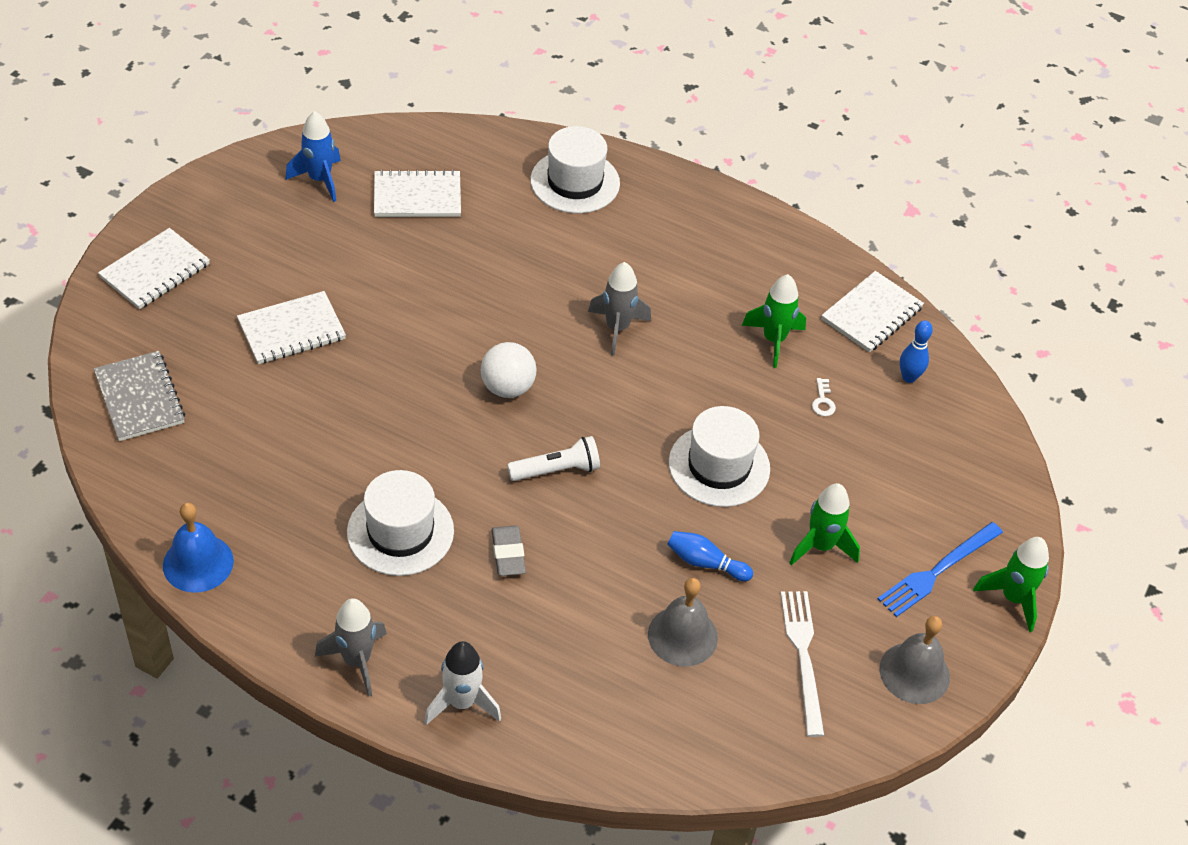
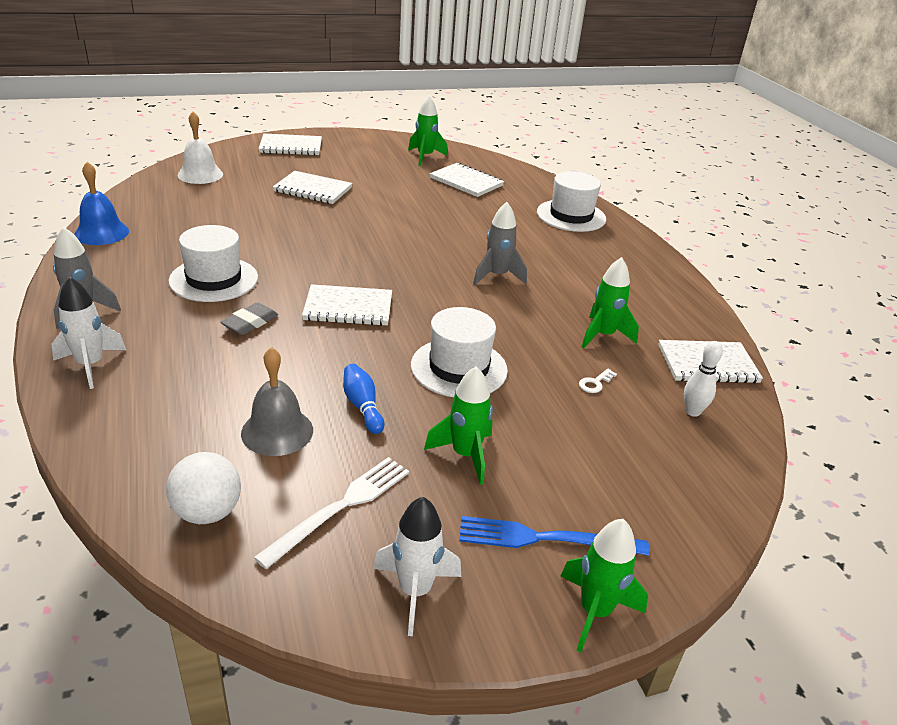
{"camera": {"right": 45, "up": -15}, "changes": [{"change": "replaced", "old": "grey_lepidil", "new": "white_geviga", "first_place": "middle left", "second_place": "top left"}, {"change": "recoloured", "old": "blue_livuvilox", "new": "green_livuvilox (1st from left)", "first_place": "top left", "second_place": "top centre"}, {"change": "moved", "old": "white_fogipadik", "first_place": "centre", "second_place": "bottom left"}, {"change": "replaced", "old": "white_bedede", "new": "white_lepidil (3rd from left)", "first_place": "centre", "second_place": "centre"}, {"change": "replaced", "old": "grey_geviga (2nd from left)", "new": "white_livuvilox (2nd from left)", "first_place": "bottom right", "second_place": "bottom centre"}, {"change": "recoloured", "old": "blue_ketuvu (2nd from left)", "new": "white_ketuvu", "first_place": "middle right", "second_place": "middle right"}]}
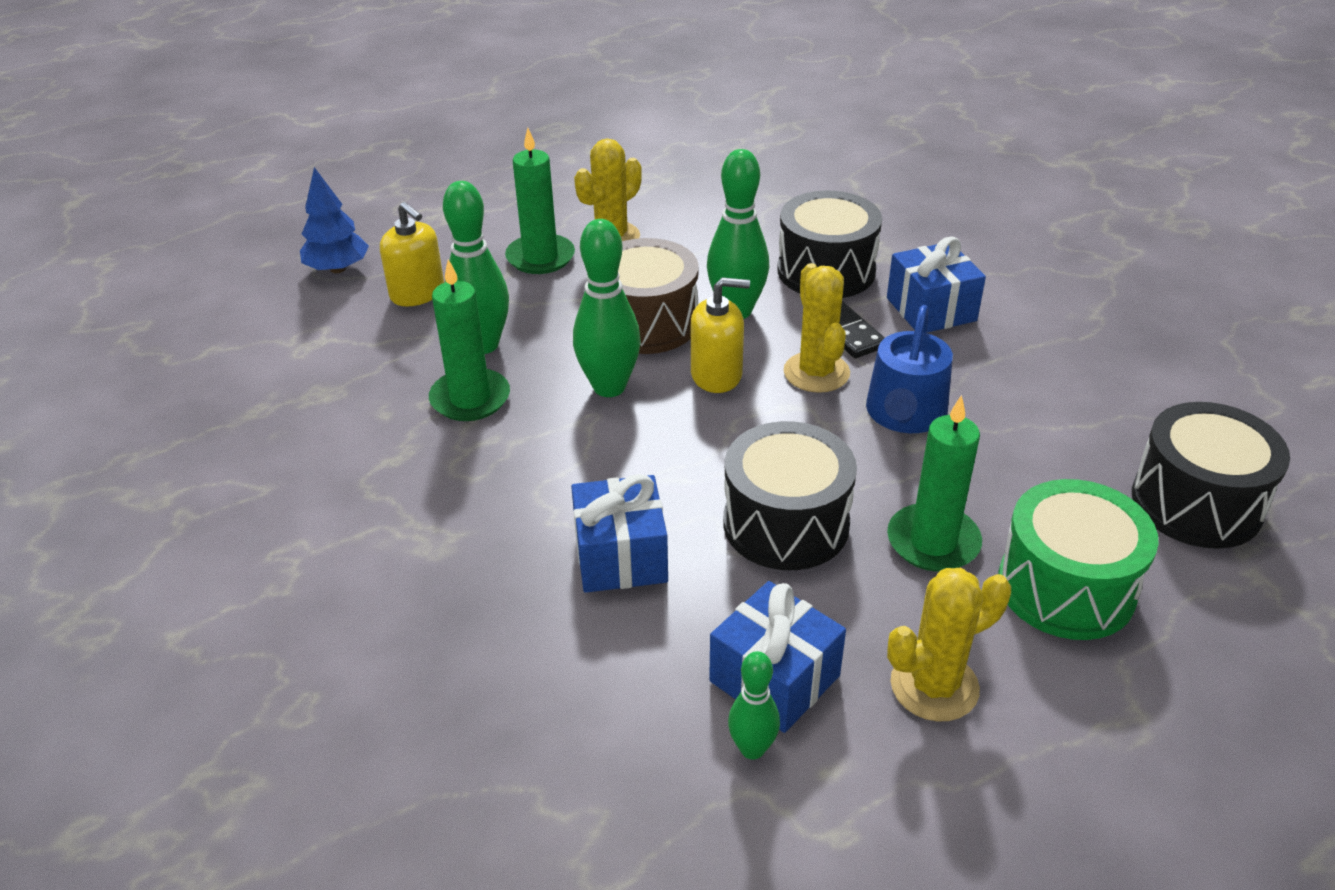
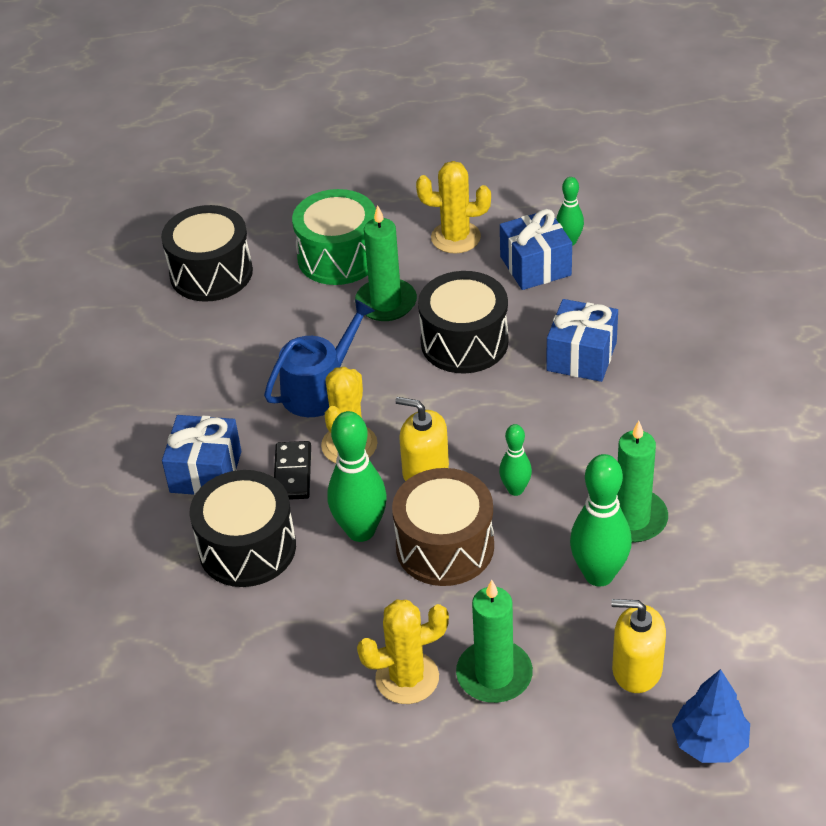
{"camera": {"right": -150, "up": 5}, "changes": [{"change": "turned", "old": "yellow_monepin (1st from left in the first image)", "first_place": "top left", "second_place": "bottom right", "degrees": -60}, {"change": "resized", "old": "green_ketuvu (2nd from left)", "first_place": "centre", "second_place": "centre", "factor": 0.56}]}
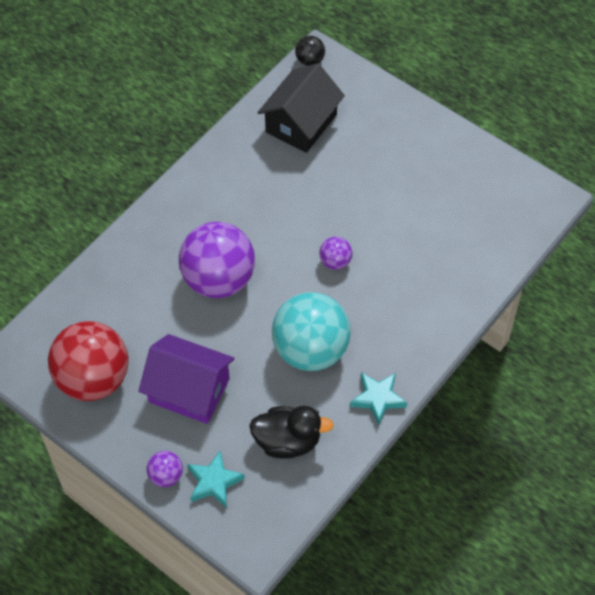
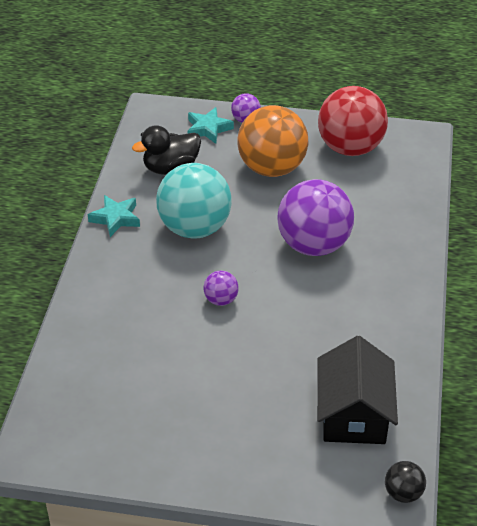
{"camera": {"right": 150, "up": -15}, "changes": [{"change": "replaced", "old": "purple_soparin", "new": "orange_fogipadik", "first_place": "middle left", "second_place": "top centre"}]}
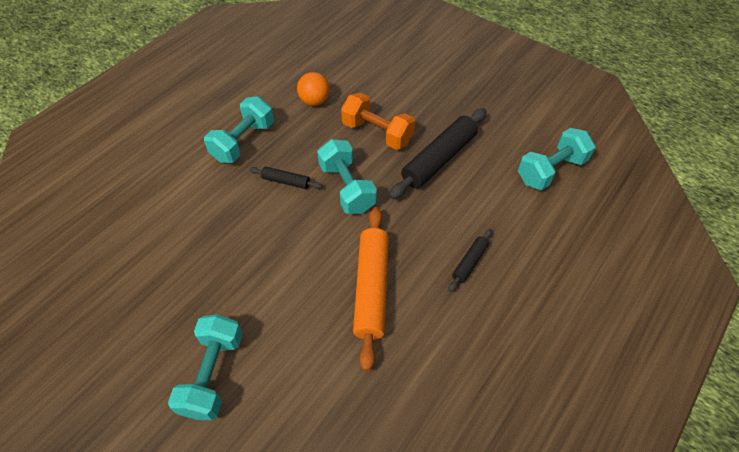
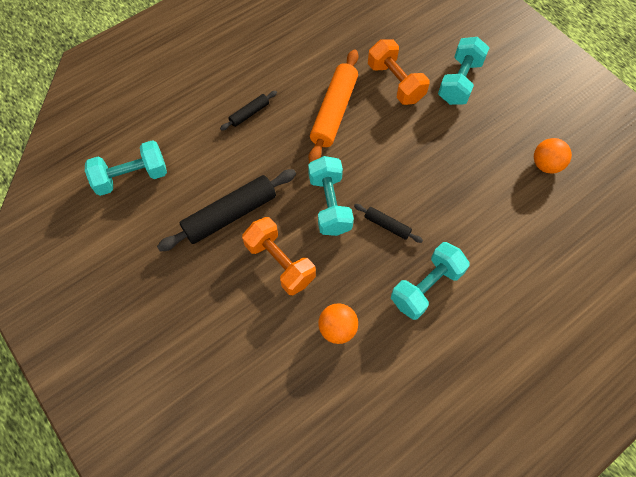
{"camera": {"right": -165, "up": 10}, "changes": [{"change": "added", "new": "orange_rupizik (2nd from left)", "second_place": "top centre"}, {"change": "added", "new": "orange_fogipadik (2nd from left)", "second_place": "top right"}]}
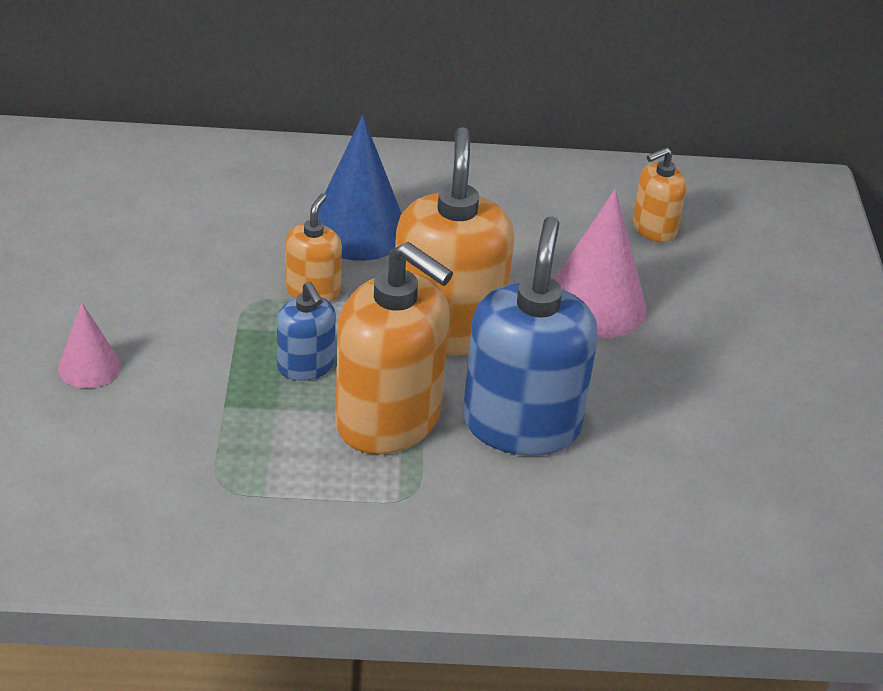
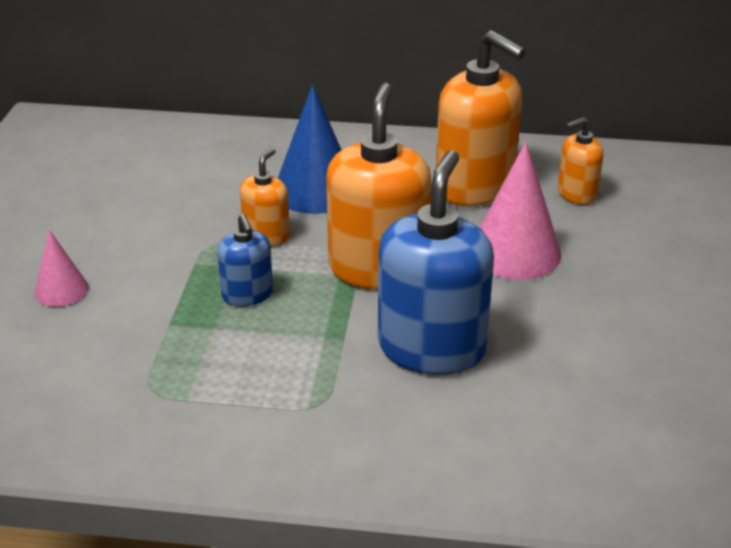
{"camera": {"right": 10, "up": -5}, "changes": [{"change": "moved", "old": "orange_monepin (2nd from left in the first image)", "new": "orange_monepin (3rd from left)", "first_place": "centre", "second_place": "top centre"}]}
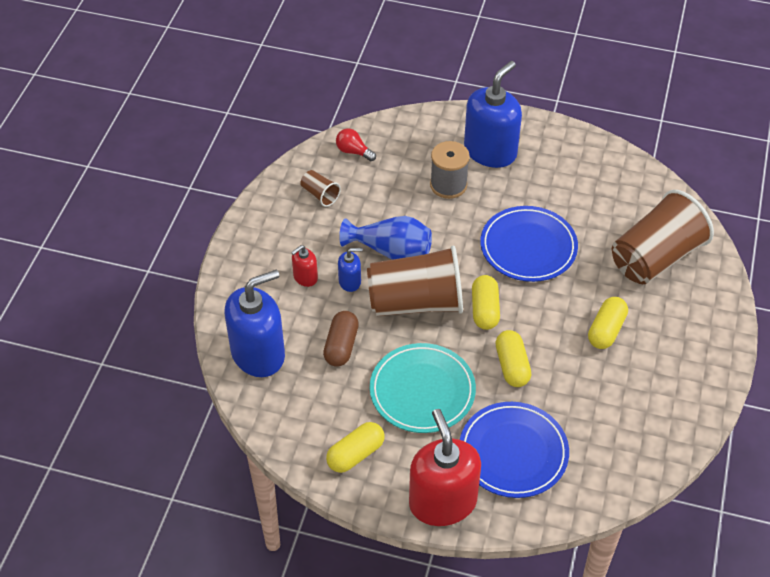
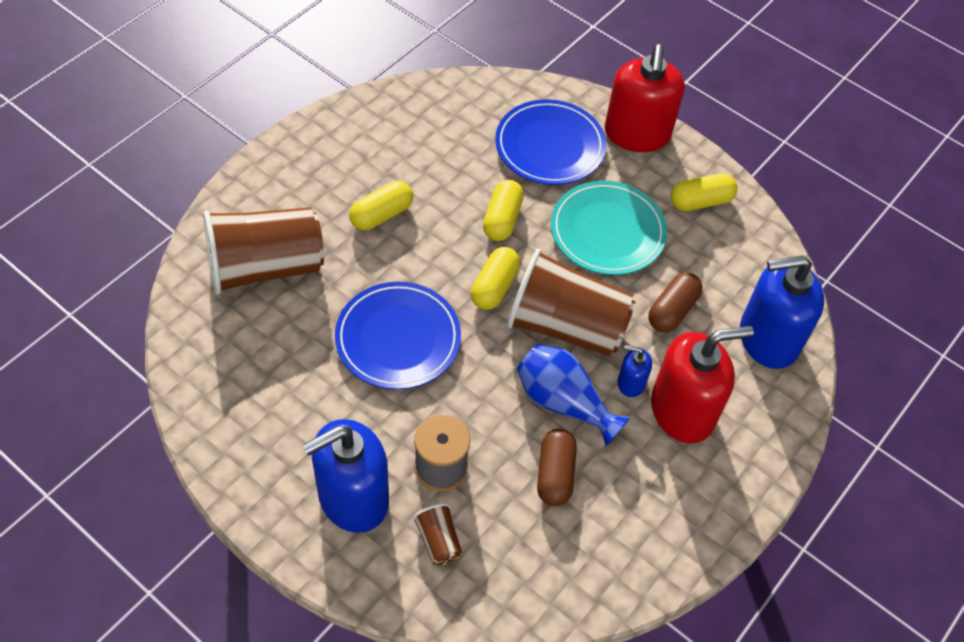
{"camera": {"right": -160, "up": 5}, "changes": [{"change": "resized", "old": "red_monepin (1st from left in the first image)", "first_place": "centre", "second_place": "middle right", "factor": 2.19}, {"change": "moved", "old": "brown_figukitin (1st from left in the first image)", "new": "brown_figukitin (2nd from left)", "first_place": "top centre", "second_place": "bottom centre"}, {"change": "removed", "old": "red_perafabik", "first_place": "top centre"}, {"change": "added", "new": "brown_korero (1st from left)", "second_place": "bottom centre"}]}
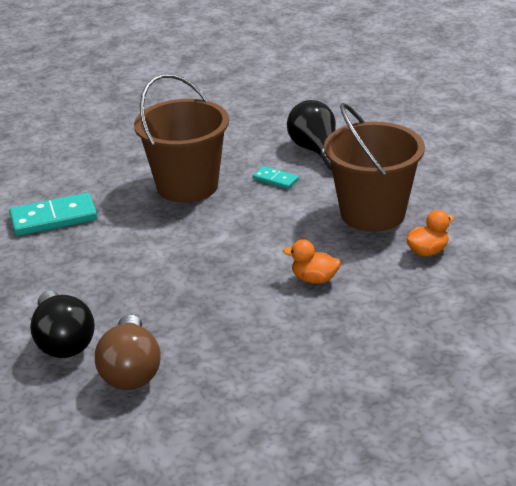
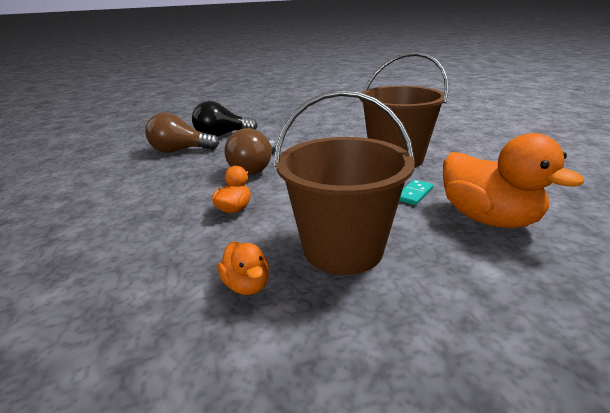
{"camera": {"right": 95, "up": -5}, "changes": [{"change": "removed", "old": "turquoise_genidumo (1st from left)", "first_place": "middle left"}, {"change": "replaced", "old": "black_perafabik (2nd from left)", "new": "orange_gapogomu (3rd from left)", "first_place": "top centre", "second_place": "middle right"}, {"change": "added", "new": "brown_perafabik (2nd from left)", "second_place": "centre"}]}
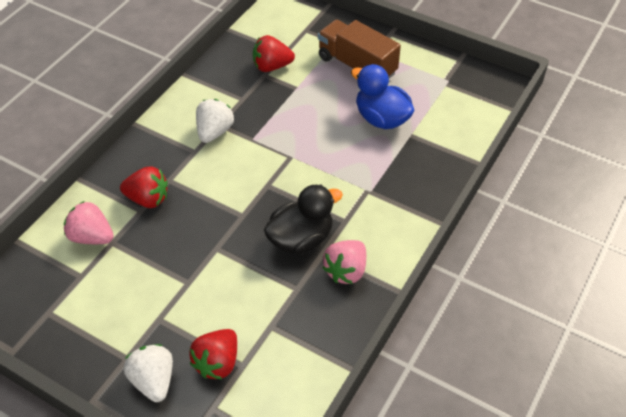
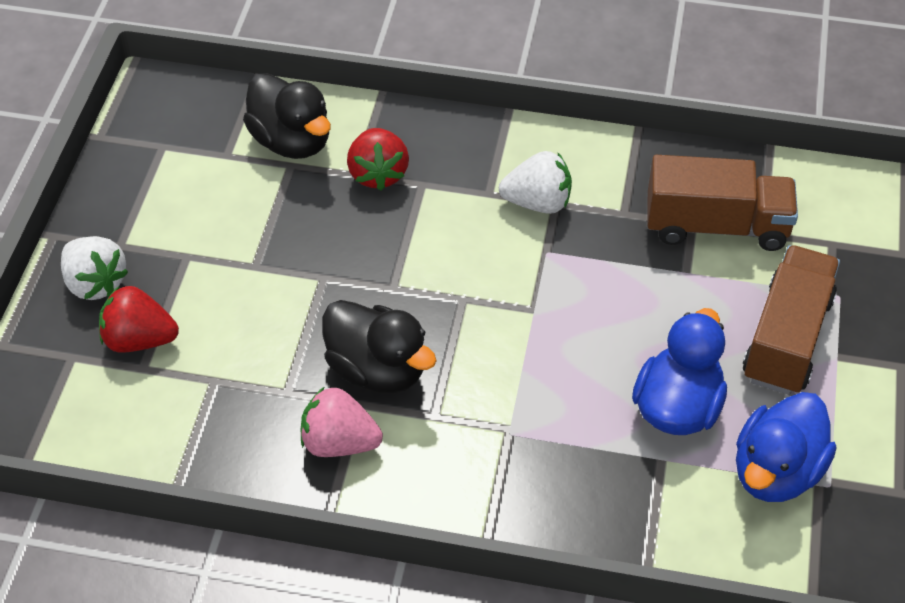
{"camera": {"right": 70, "up": 0}, "changes": [{"change": "replaced", "old": "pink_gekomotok (1st from left)", "new": "black_gapogomu (1st from left)", "first_place": "middle left", "second_place": "top left"}, {"change": "turned", "old": "white_gekomotok (1st from left)", "first_place": "bottom left", "second_place": "middle left", "degrees": 90}, {"change": "replaced", "old": "red_gekomotok (3rd from left)", "new": "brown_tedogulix (1st from left)", "first_place": "top centre", "second_place": "middle right"}, {"change": "added", "new": "blue_gapogomu (2nd from left)", "second_place": "bottom right"}]}
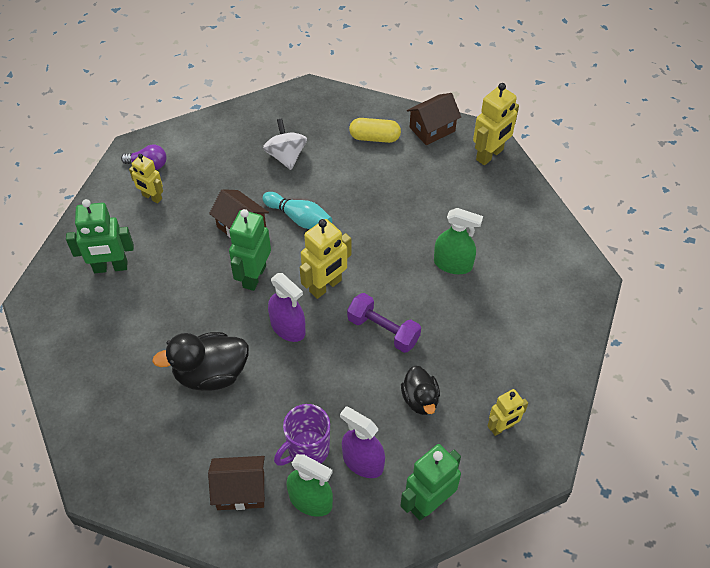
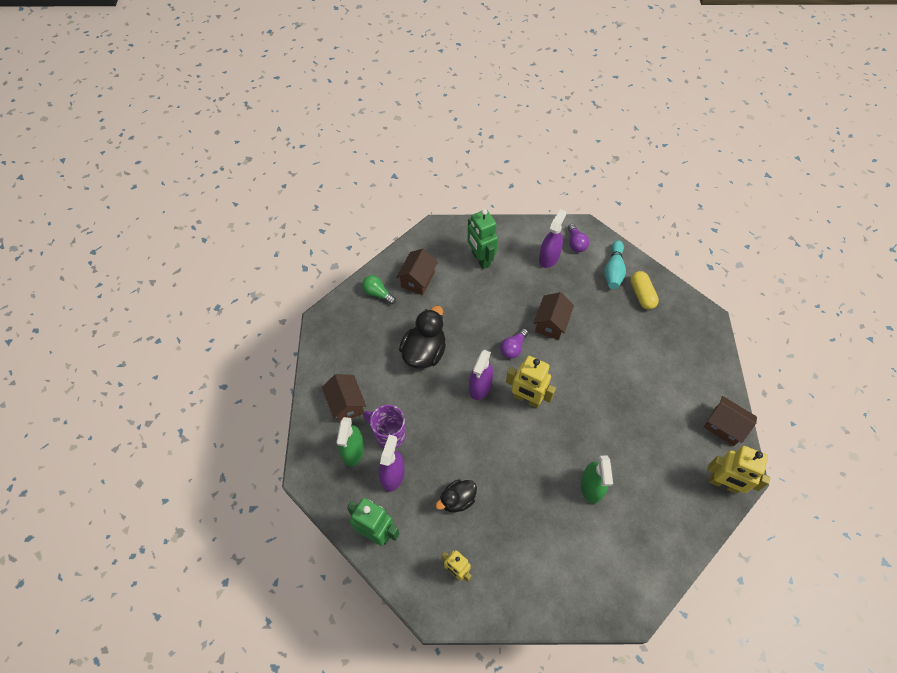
{"camera": {"right": 70, "up": 5}, "changes": [{"change": "replaced", "old": "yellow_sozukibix (1st from left)", "new": "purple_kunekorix (3rd from left)", "first_place": "top left", "second_place": "centre"}, {"change": "turned", "old": "black_gapogomu (1st from left)", "first_place": "middle left", "second_place": "centre", "degrees": 60}, {"change": "replaced", "old": "green_sozukibix (2nd from left)", "new": "purple_perafabik (1st from left)", "first_place": "centre", "second_place": "centre"}, {"change": "moved", "old": "turquoise_ketuvu", "first_place": "centre", "second_place": "middle right"}, {"change": "removed", "old": "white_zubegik", "first_place": "top centre"}, {"change": "removed", "old": "purple_rupizik", "first_place": "centre"}, {"change": "moved", "old": "yellow_korero", "first_place": "top centre", "second_place": "middle right"}, {"change": "added", "new": "green_perafabik", "second_place": "centre"}, {"change": "added", "new": "brown_soparin (2nd from left)", "second_place": "centre"}]}
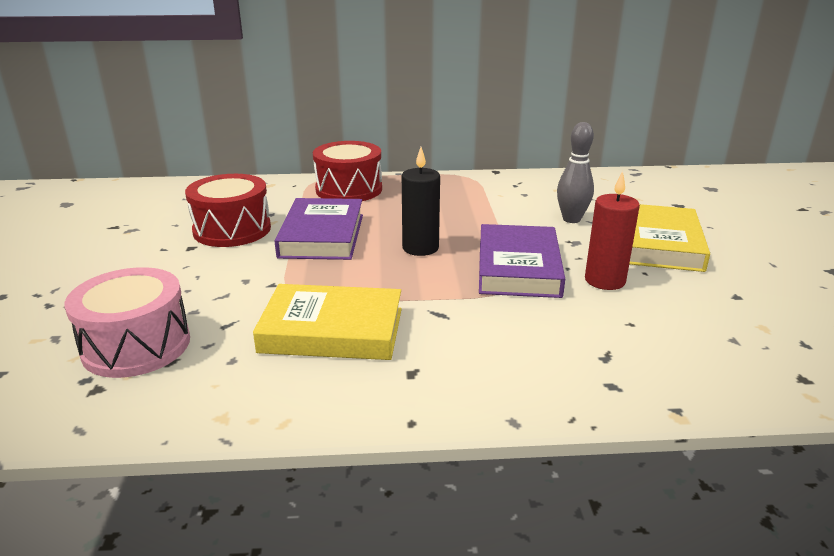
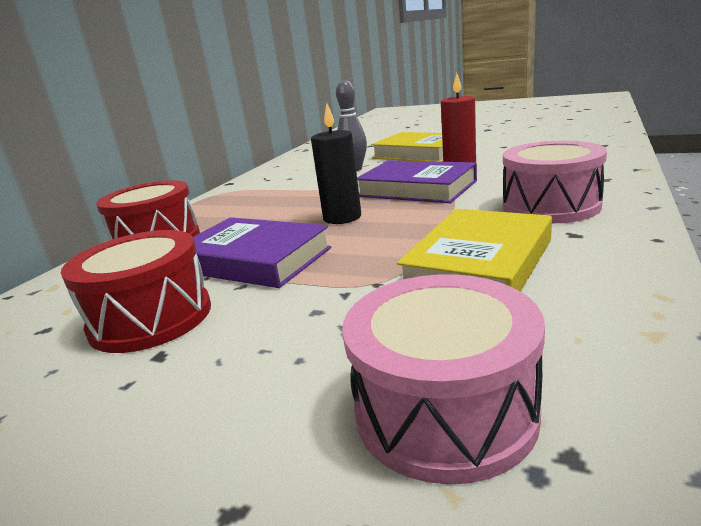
{"camera": {"right": -60, "up": -5}, "changes": [{"change": "added", "new": "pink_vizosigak (2nd from left)", "second_place": "middle right"}]}
